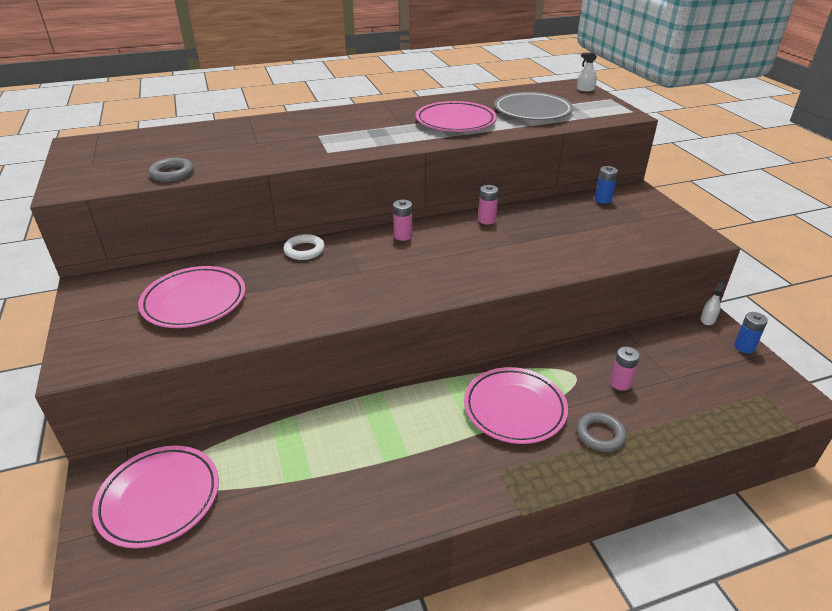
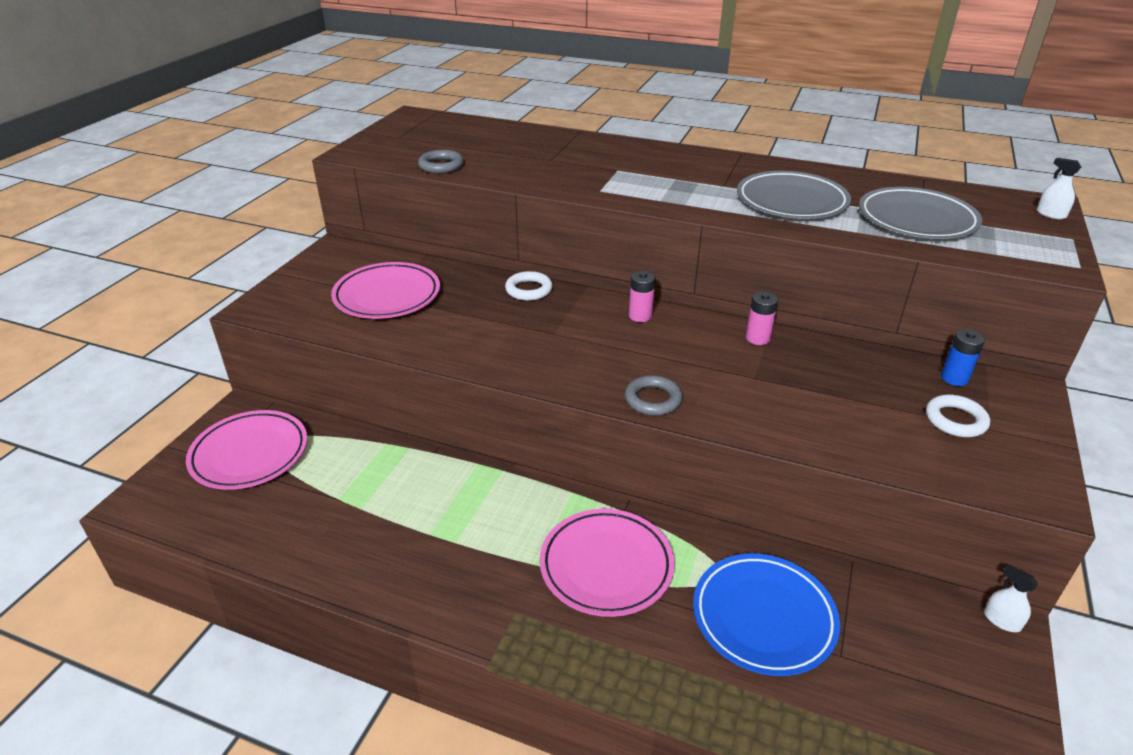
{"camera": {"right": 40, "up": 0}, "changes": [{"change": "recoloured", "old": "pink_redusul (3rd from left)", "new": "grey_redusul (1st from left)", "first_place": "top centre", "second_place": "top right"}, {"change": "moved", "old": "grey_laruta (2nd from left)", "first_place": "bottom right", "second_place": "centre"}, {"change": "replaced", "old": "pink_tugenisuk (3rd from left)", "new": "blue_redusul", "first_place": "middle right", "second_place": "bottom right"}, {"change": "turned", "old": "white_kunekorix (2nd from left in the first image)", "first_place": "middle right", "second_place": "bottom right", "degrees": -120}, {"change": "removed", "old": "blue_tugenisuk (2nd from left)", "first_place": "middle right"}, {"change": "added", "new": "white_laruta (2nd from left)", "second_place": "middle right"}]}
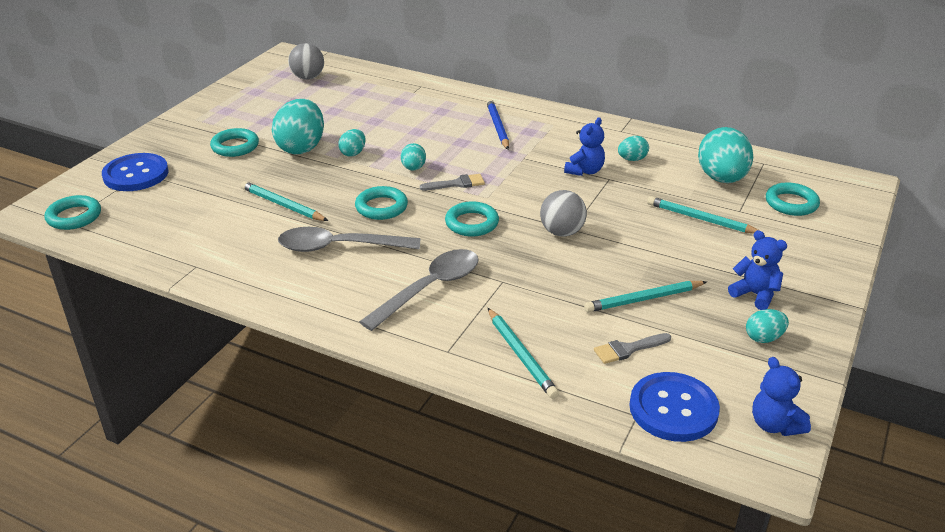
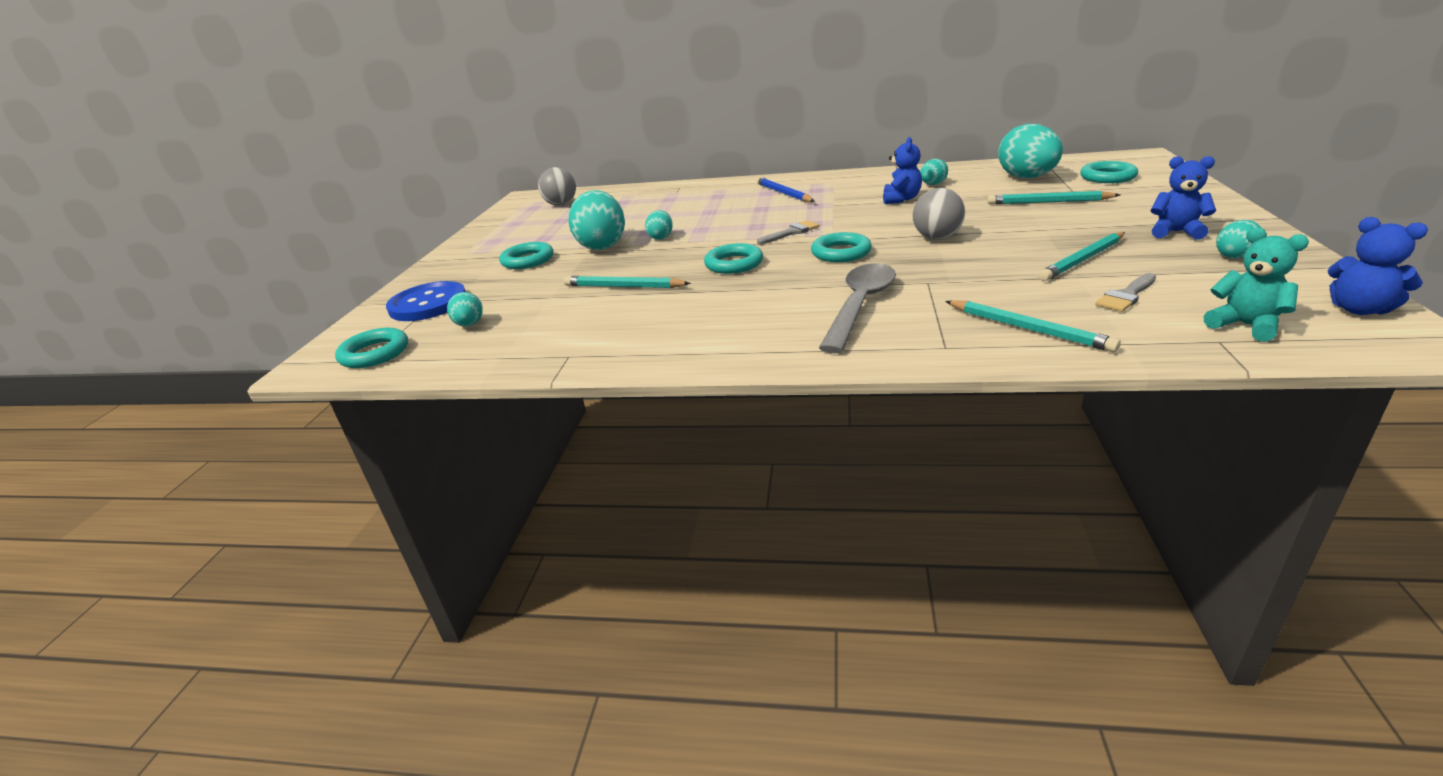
{"camera": {"right": -15, "up": -5}, "changes": [{"change": "removed", "old": "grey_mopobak (1st from left)", "first_place": "centre"}, {"change": "moved", "old": "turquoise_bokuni (3rd from left in the first image)", "new": "turquoise_bokuni (1st from left)", "first_place": "top centre", "second_place": "middle left"}, {"change": "replaced", "old": "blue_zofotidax (2nd from left)", "new": "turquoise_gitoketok", "first_place": "bottom right", "second_place": "middle right"}]}
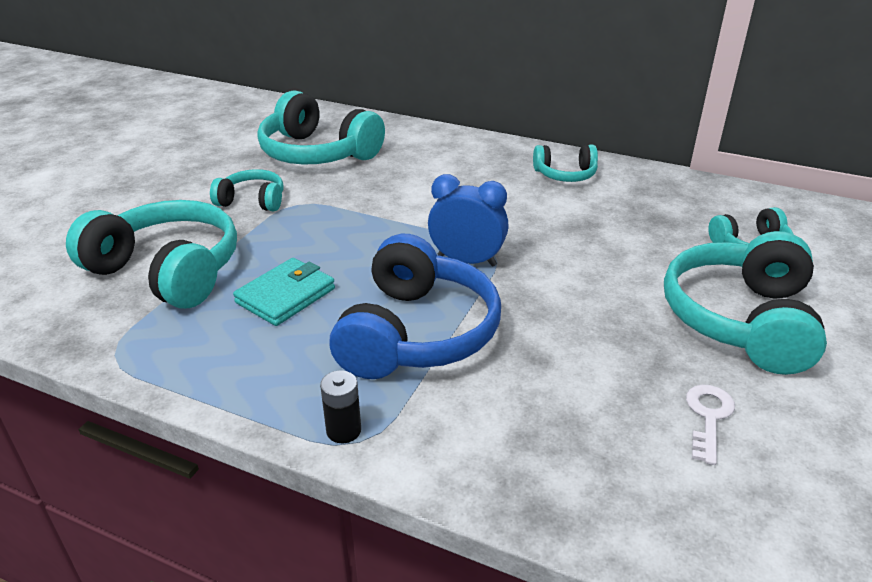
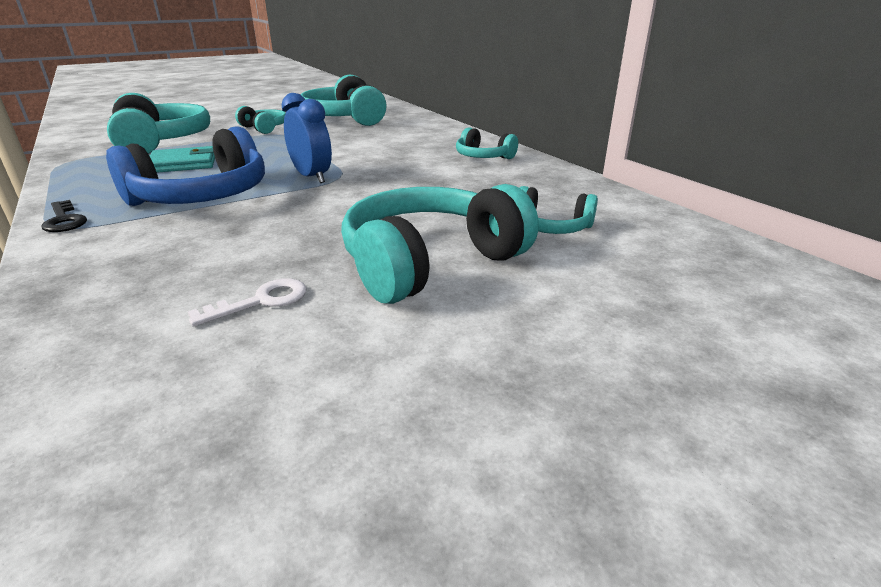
{"camera": {"right": 35, "up": -5}, "changes": [{"change": "replaced", "old": "black_tugenisuk", "new": "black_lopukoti", "first_place": "bottom centre", "second_place": "middle left"}]}
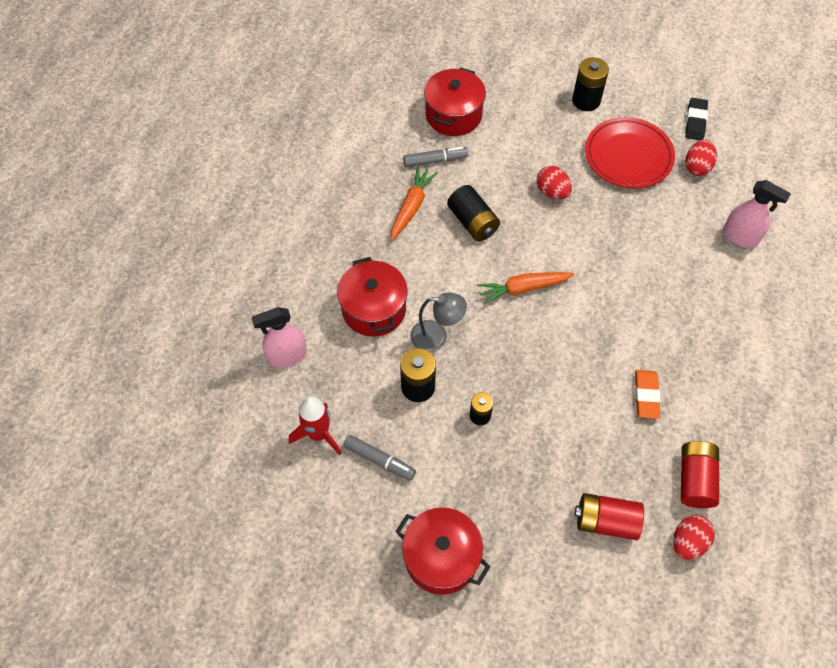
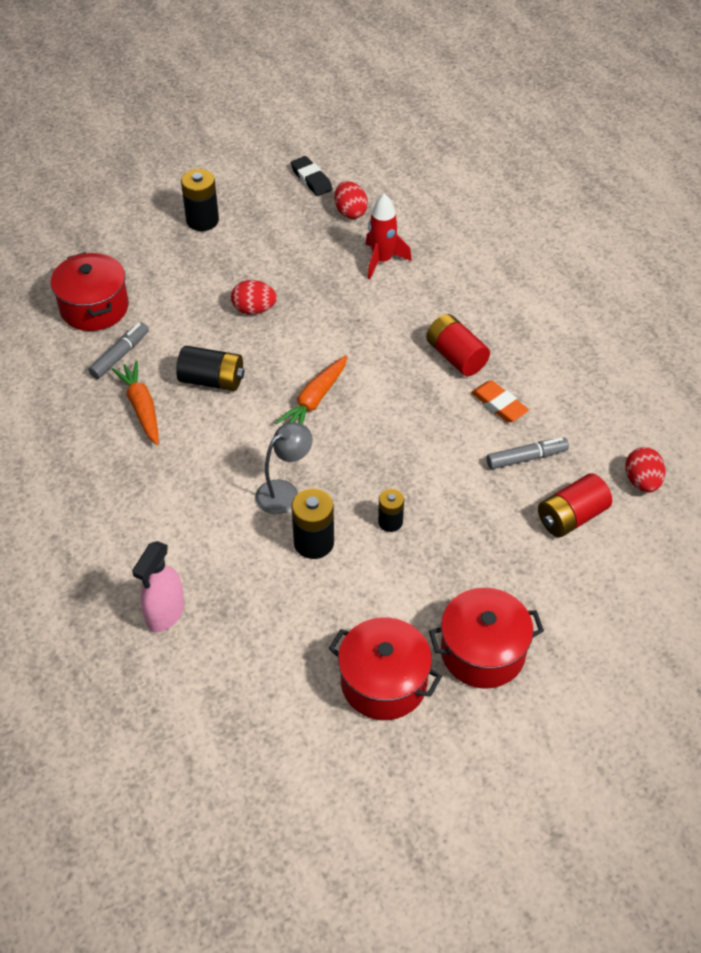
{"camera": {"right": -45, "up": -10}, "changes": [{"change": "moved", "old": "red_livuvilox", "first_place": "centre", "second_place": "top centre"}, {"change": "moved", "old": "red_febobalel (1st from left in the first image)", "new": "red_febobalel (2nd from left)", "first_place": "centre", "second_place": "bottom centre"}, {"change": "moved", "old": "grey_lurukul (1st from left in the first image)", "new": "grey_lurukul (2nd from left)", "first_place": "bottom centre", "second_place": "middle right"}, {"change": "removed", "old": "red_redusul", "first_place": "top right"}, {"change": "moved", "old": "red_tugenisuk (2nd from left in the first image)", "new": "red_tugenisuk (1st from left)", "first_place": "bottom right", "second_place": "centre"}, {"change": "removed", "old": "pink_kunekorix (2nd from left)", "first_place": "top right"}]}
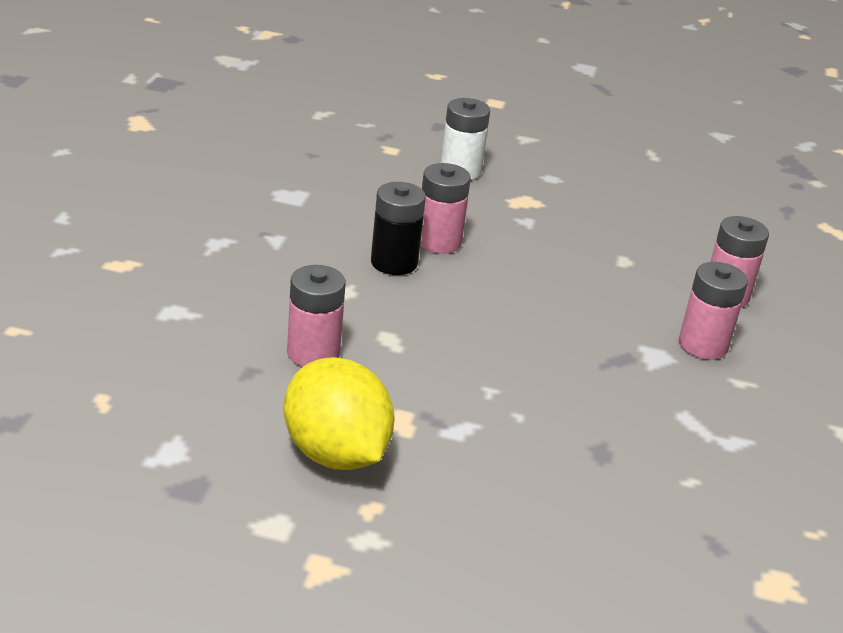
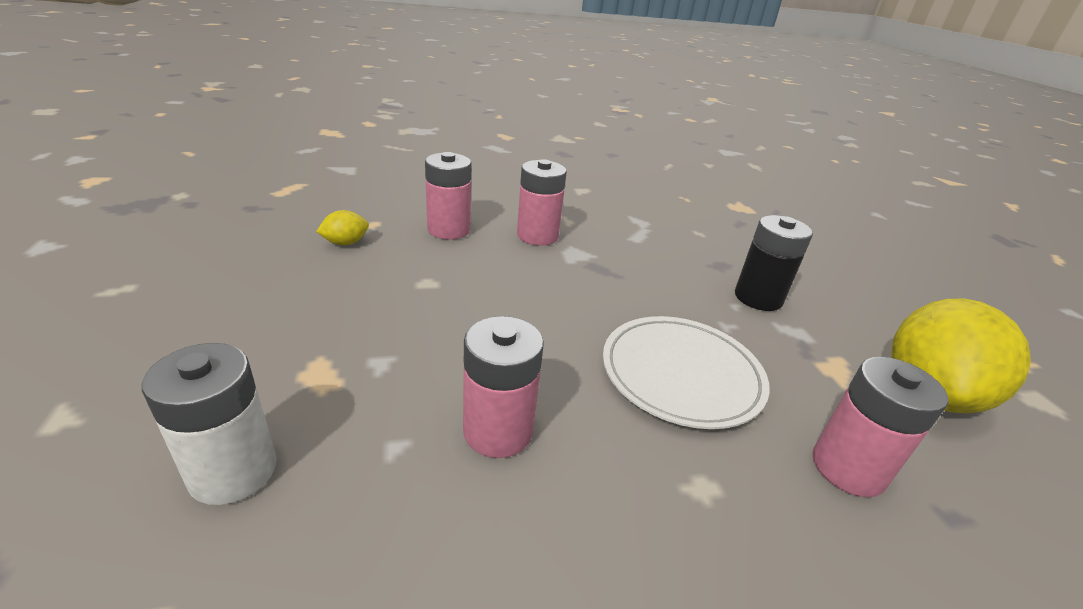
{"camera": {"right": -115, "up": 0}, "changes": [{"change": "moved", "old": "black_tugenisuk", "first_place": "centre", "second_place": "middle right"}, {"change": "added", "new": "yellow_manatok (1st from left)", "second_place": "middle left"}, {"change": "added", "new": "white_redusul", "second_place": "centre"}]}
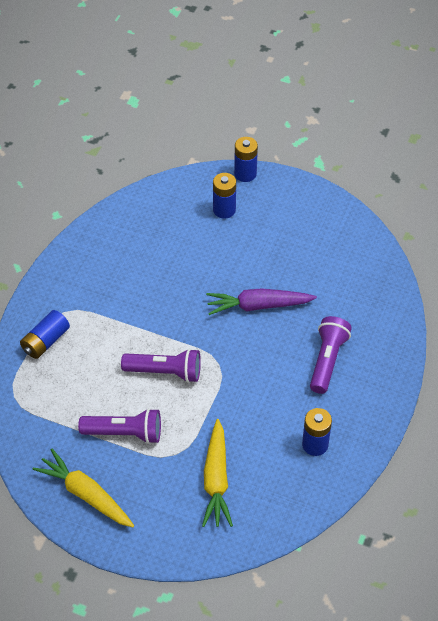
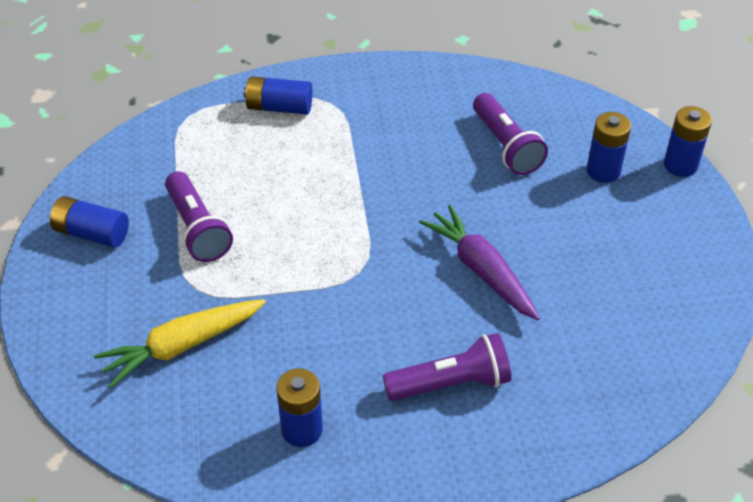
{"camera": {"right": 60, "up": -5}, "changes": [{"change": "replaced", "old": "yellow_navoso (1st from left)", "new": "blue_tugenisuk (1st from left)", "first_place": "bottom left", "second_place": "middle left"}, {"change": "moved", "old": "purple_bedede (2nd from left in the first image)", "new": "purple_bedede (3rd from left)", "first_place": "centre", "second_place": "top right"}]}
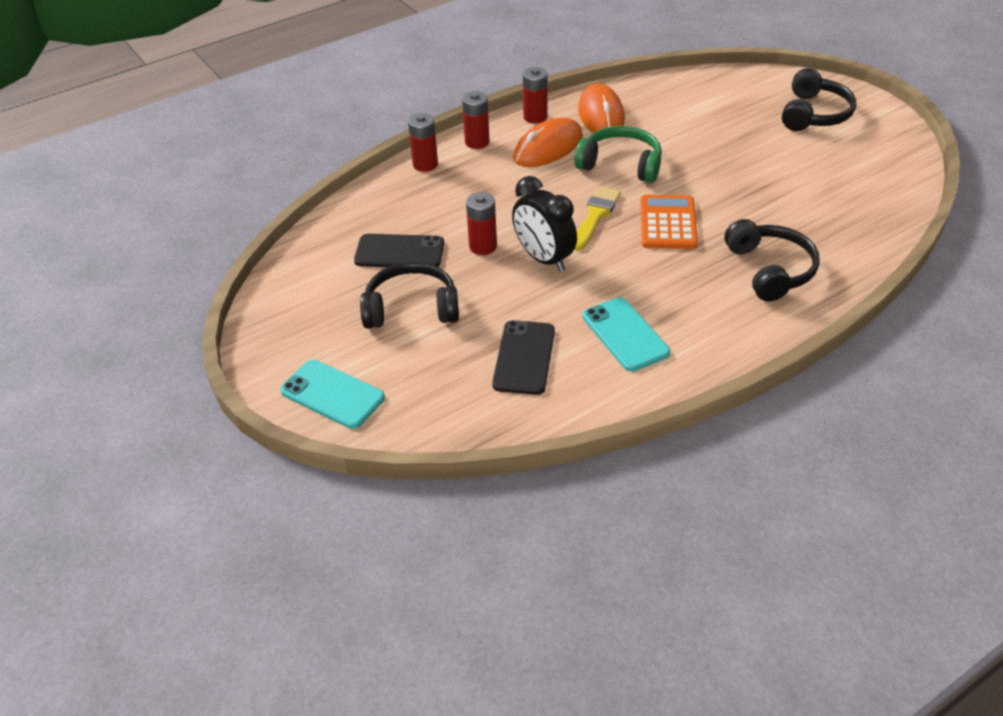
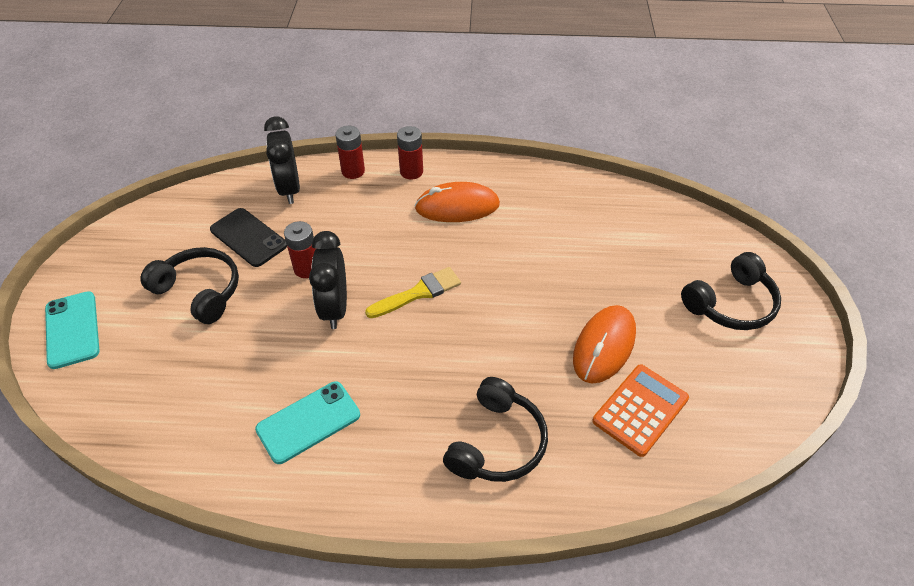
{"camera": {"right": 35, "up": 5}, "changes": [{"change": "removed", "old": "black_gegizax (2nd from left)", "first_place": "centre"}, {"change": "removed", "old": "red_tugenisuk (4th from left)", "first_place": "top centre"}, {"change": "removed", "old": "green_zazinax", "first_place": "top centre"}, {"change": "moved", "old": "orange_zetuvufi (2nd from left)", "first_place": "top centre", "second_place": "centre"}, {"change": "turned", "old": "turquoise_gegizax (2nd from left)", "first_place": "centre", "second_place": "bottom centre", "degrees": 45}, {"change": "moved", "old": "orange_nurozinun", "first_place": "top right", "second_place": "bottom right"}, {"change": "added", "new": "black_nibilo (1st from left)", "second_place": "top left"}]}
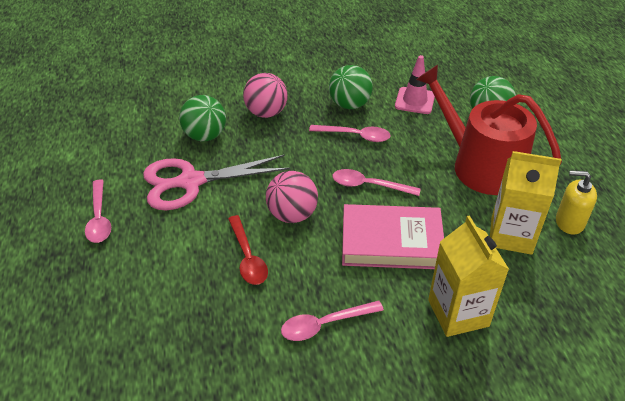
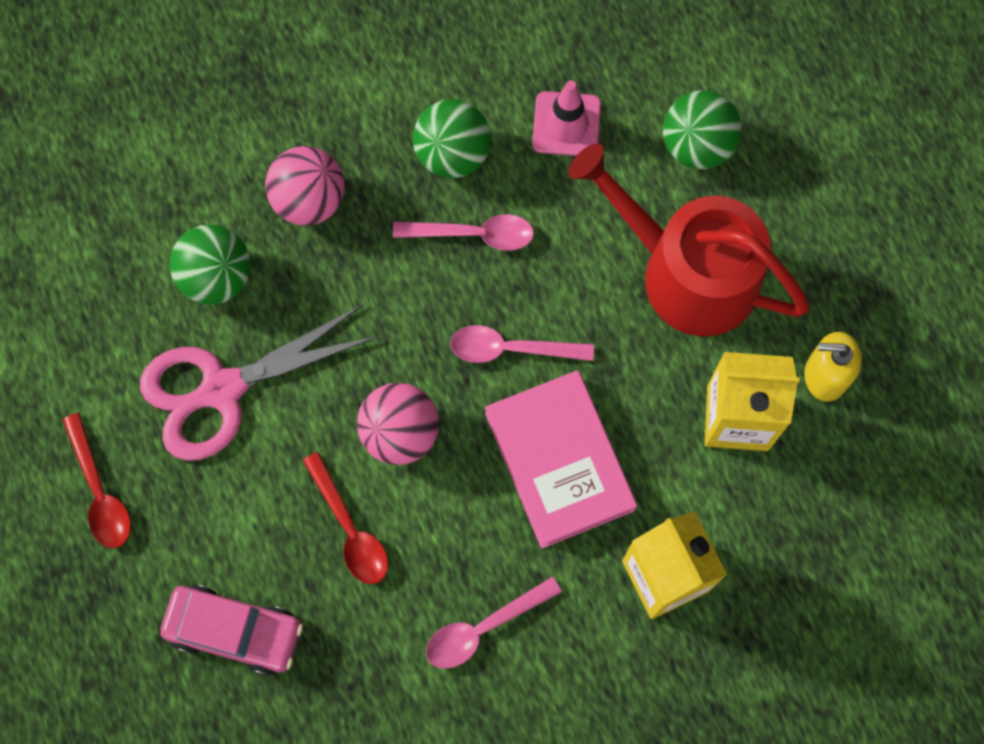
{"camera": {"right": -10, "up": 30}, "changes": [{"change": "recoloured", "old": "pink_mopobak (1st from left)", "new": "red_mopobak (1st from left)", "first_place": "middle left", "second_place": "middle left"}, {"change": "turned", "old": "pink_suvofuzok", "first_place": "centre", "second_place": "centre", "degrees": 75}, {"change": "added", "new": "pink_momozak", "second_place": "bottom left"}]}
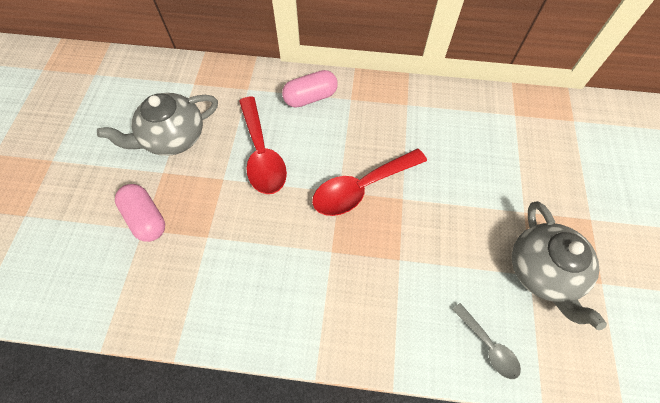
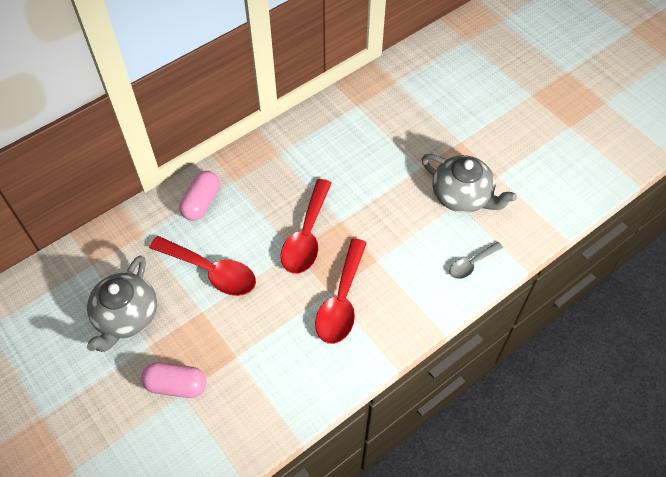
{"camera": {"right": -45, "up": -5}, "changes": [{"change": "turned", "old": "grey_mopobak", "first_place": "bottom right", "second_place": "middle right", "degrees": 135}, {"change": "added", "new": "red_mopobak (3rd from left)", "second_place": "centre"}]}
